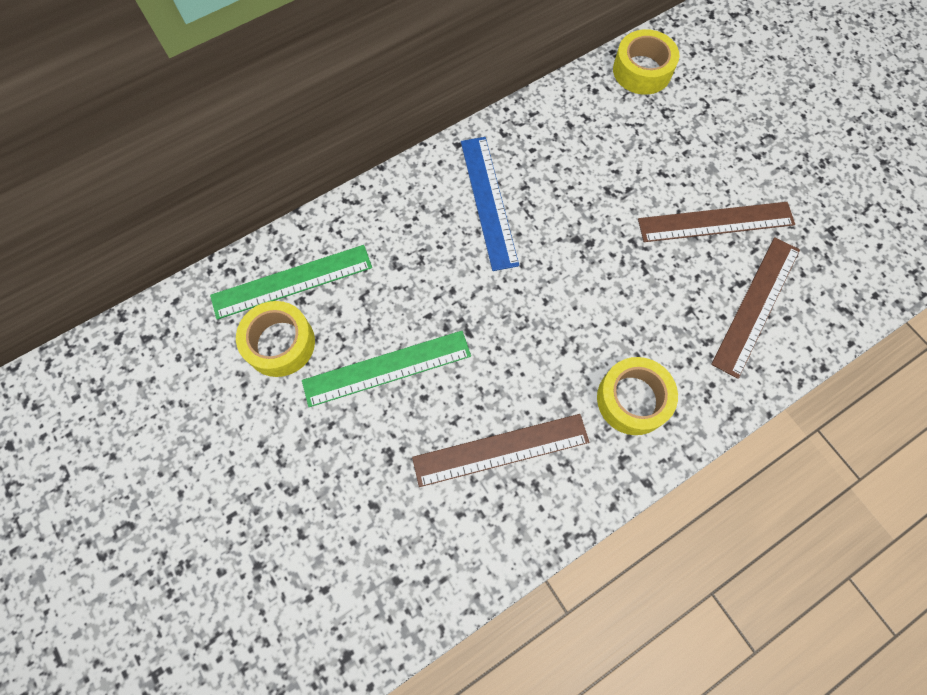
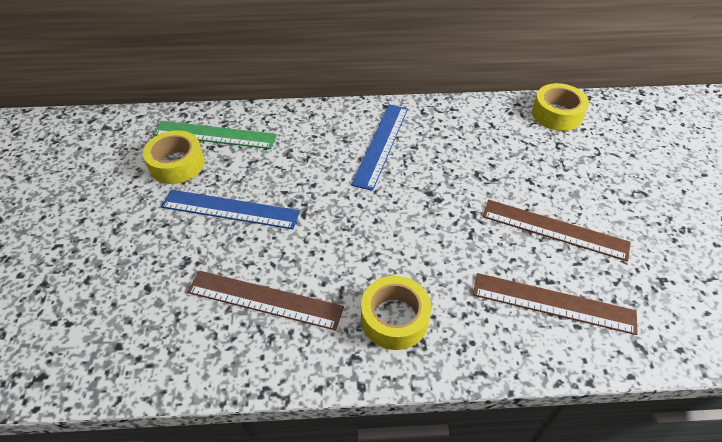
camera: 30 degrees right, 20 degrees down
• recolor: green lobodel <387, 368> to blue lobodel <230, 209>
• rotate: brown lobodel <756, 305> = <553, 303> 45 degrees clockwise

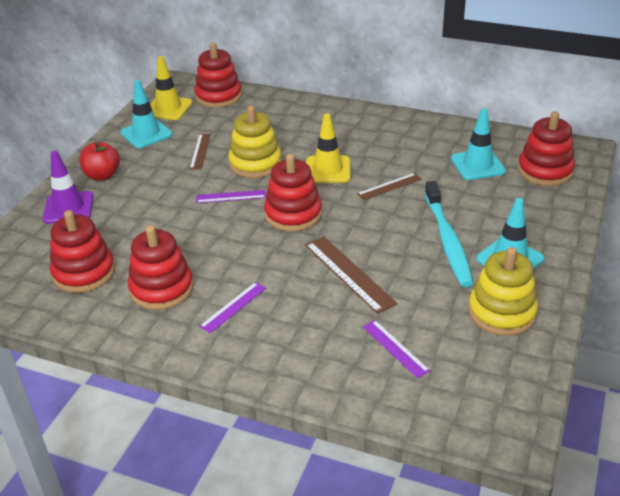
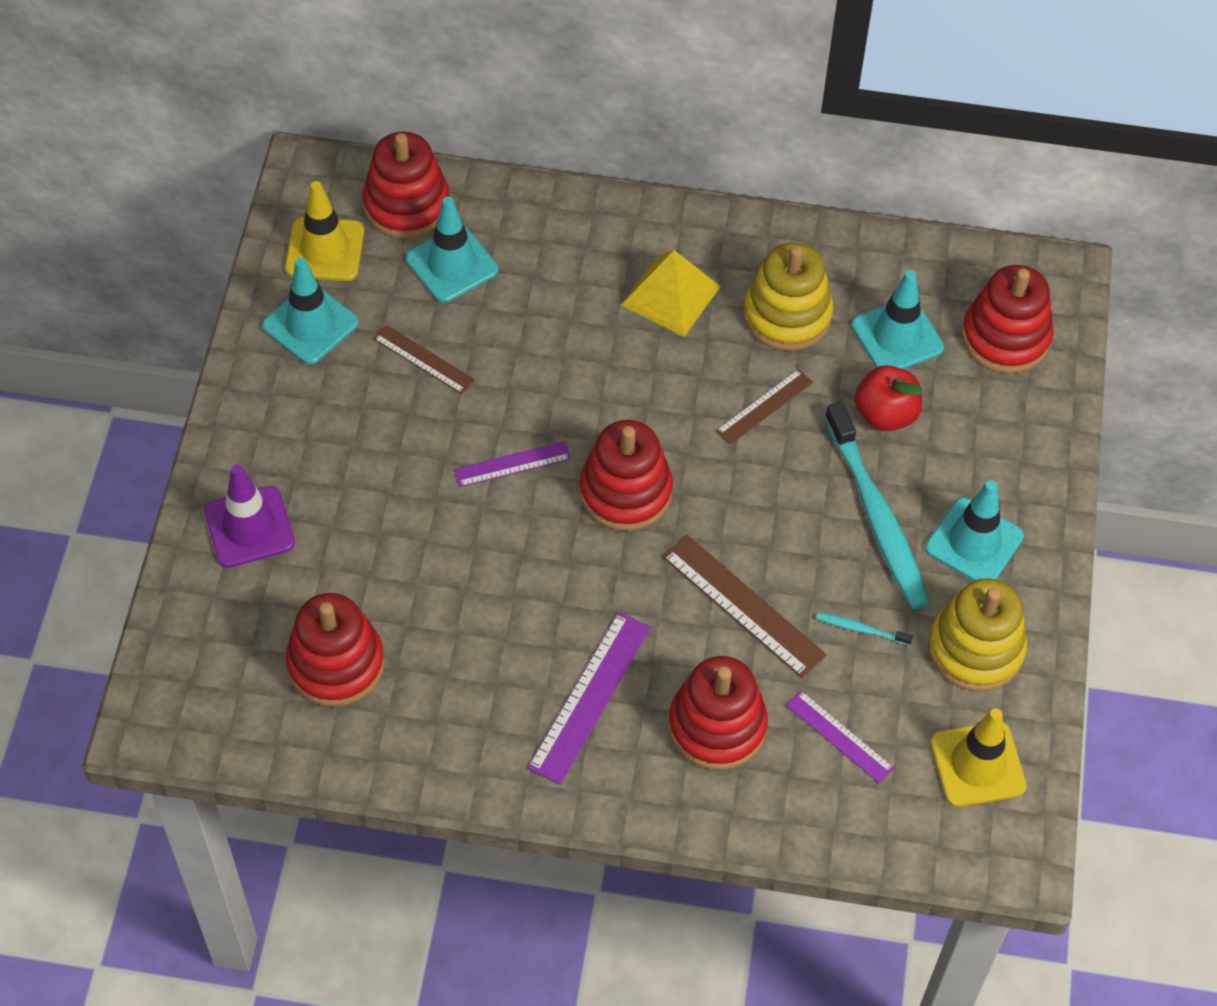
camera: 15 degrees left, 20 degrees up
• move: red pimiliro <102, 175> to <885, 414>
• move: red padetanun <162, 289> to <717, 726>
• rotate: brown lobodel <200, 151> = <423, 359> 45 degrees counterclockwise
• resize: purple lobodel <233, 307> = <590, 697> x1.61
• move: yellow padetanun <255, 163> to <787, 315>
• move: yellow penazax <328, 170> to <977, 764>
• insert: turquoise penazax <452, 265>
• insert: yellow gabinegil <670, 295>
• insert: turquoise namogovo <861, 629>

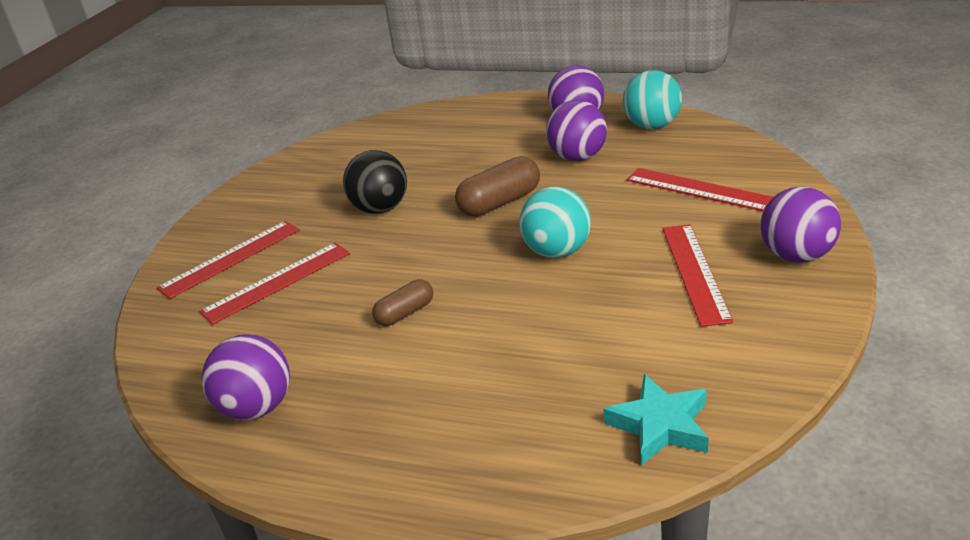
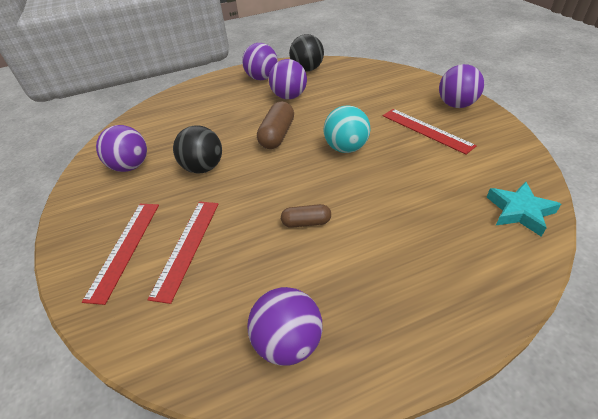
camera: 40 degrees left, 10 degrees up
• rotate: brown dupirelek <405, 313> = <306, 222> 75 degrees clockwise
• recolor: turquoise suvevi <652, 126> to black suvevi <307, 69>
• delete: red lobodel <698, 189>
• insert: purple suvevi <130, 166>

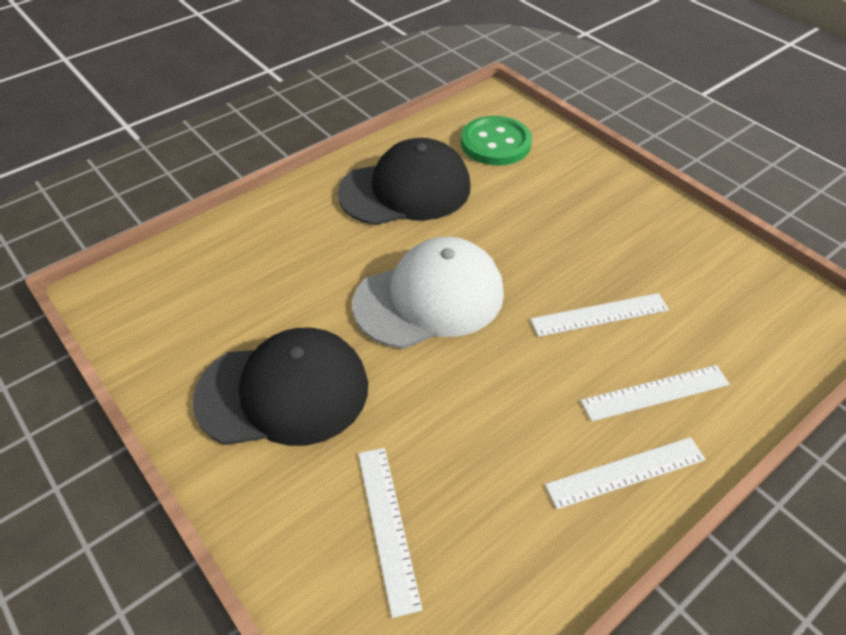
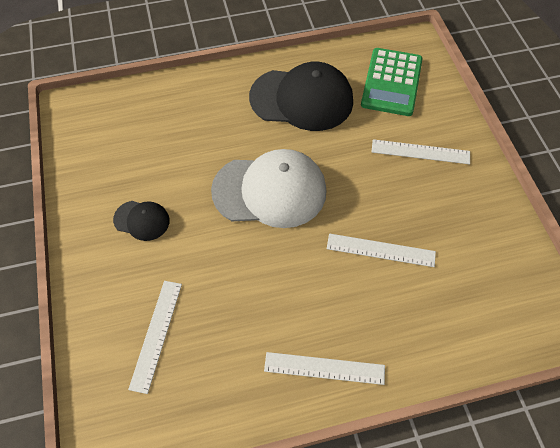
camera: 25 degrees right, 10 degrees up
• resize: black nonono <283, 392> = <142, 220> x0.48
• replace: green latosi <495, 143> to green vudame <391, 82>
• move: white lobodel <655, 392> to <420, 152>

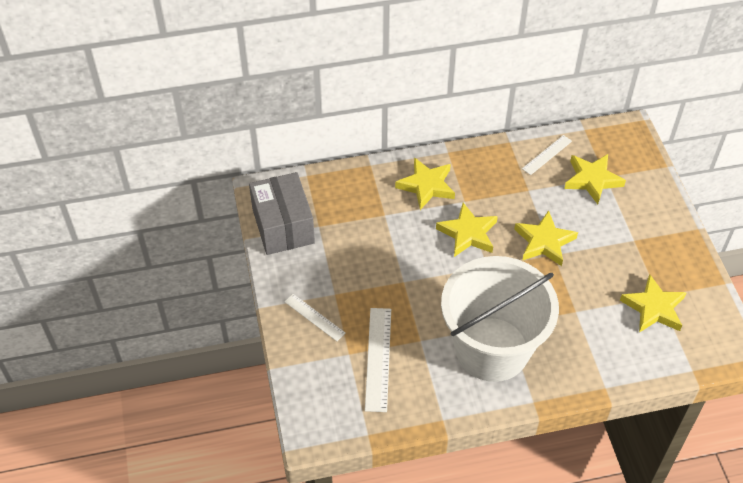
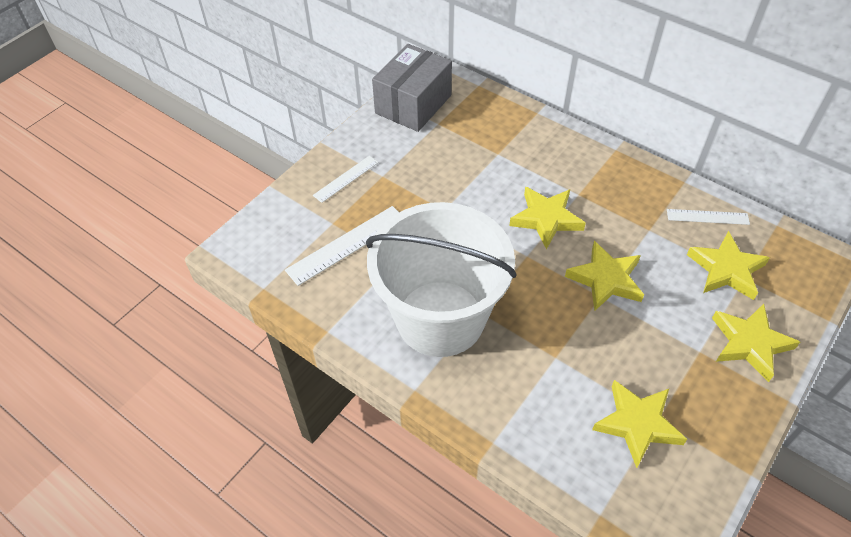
camera: 50 degrees right, 0 degrees up
• rotate: white lobodel <314, 317> = <346, 179> 45 degrees clockwise
• move: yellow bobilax <426, 186> to <749, 343>

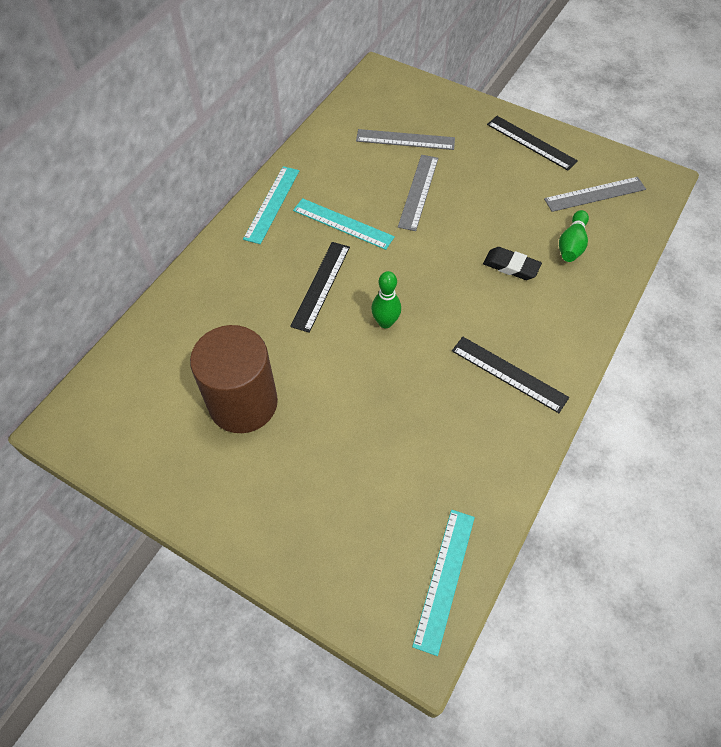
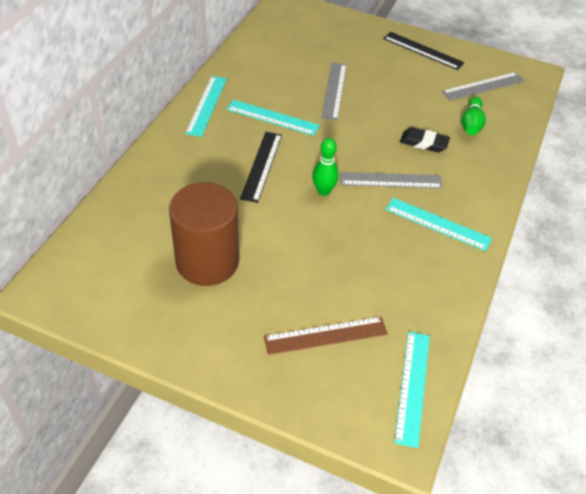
camera: 10 degrees left, 10 degrees down
• move: grey lobodel <405, 140> to <391, 180>
• recolor: black lobodel <509, 374> to turquoise lobodel <437, 224>
• insert: brown lobodel <325, 335>

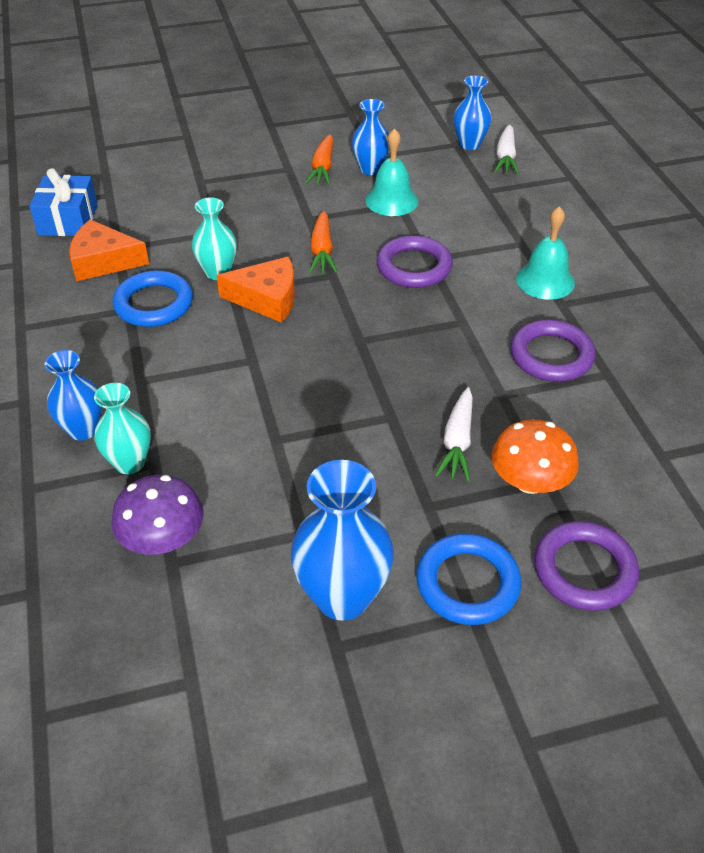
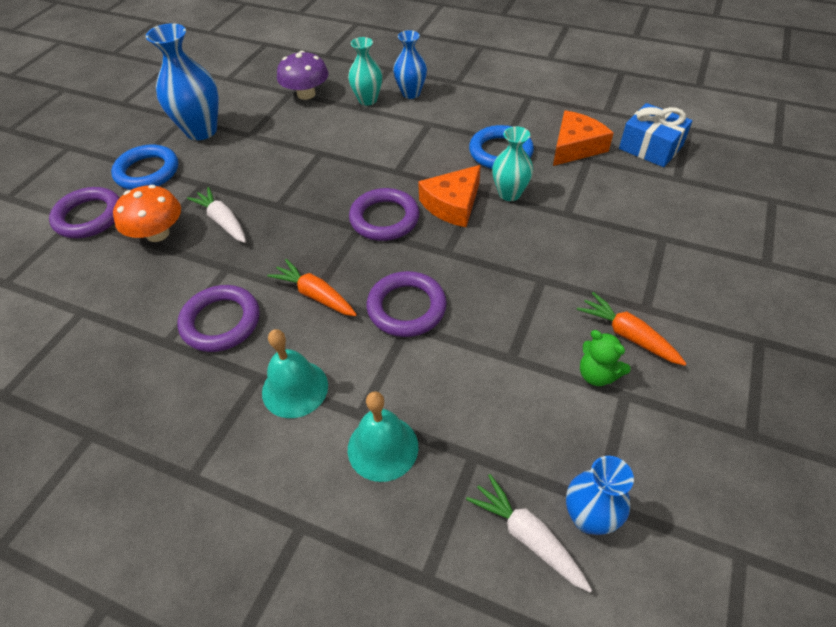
camera: 130 degrees right, 5 degrees up
• move: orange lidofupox <322, 251> to <315, 295>
• replace: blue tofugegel <370, 169> to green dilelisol <597, 374>
• move: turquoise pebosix <391, 200> to <383, 447>
• insert: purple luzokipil <384, 218>

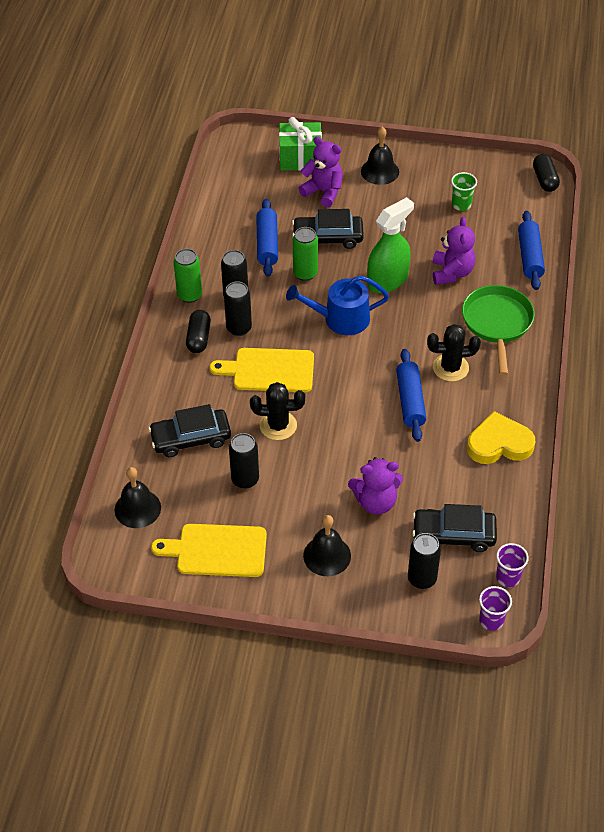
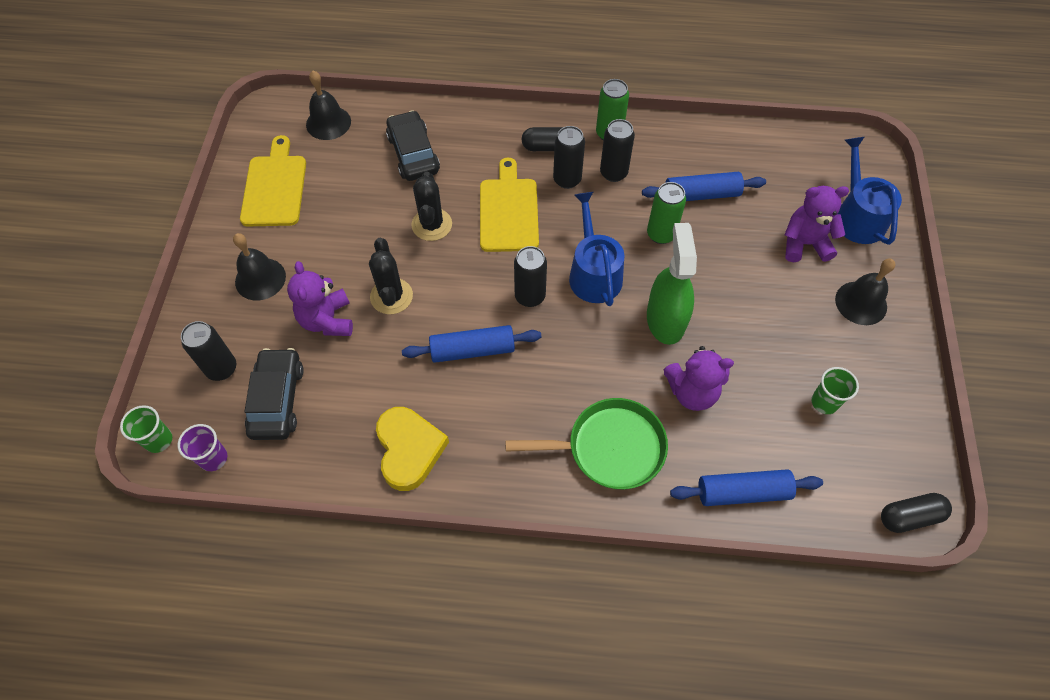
camera: 85 degrees right, 10 degrees up
• move: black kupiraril <245, 479> to <530, 296>
• replace: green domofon <300, 158> to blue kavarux <857, 216>
• delete: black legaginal <328, 238>
• rotate: purple dilelisol <323, 191> = <804, 244> 120 degrees counterclockwise
• rotate: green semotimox <387, 280> = <665, 319> 135 degrees counterclockwise
• move: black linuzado <450, 368> to <391, 296>
• recolor: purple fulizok <491, 620> to green fulizok <158, 440>

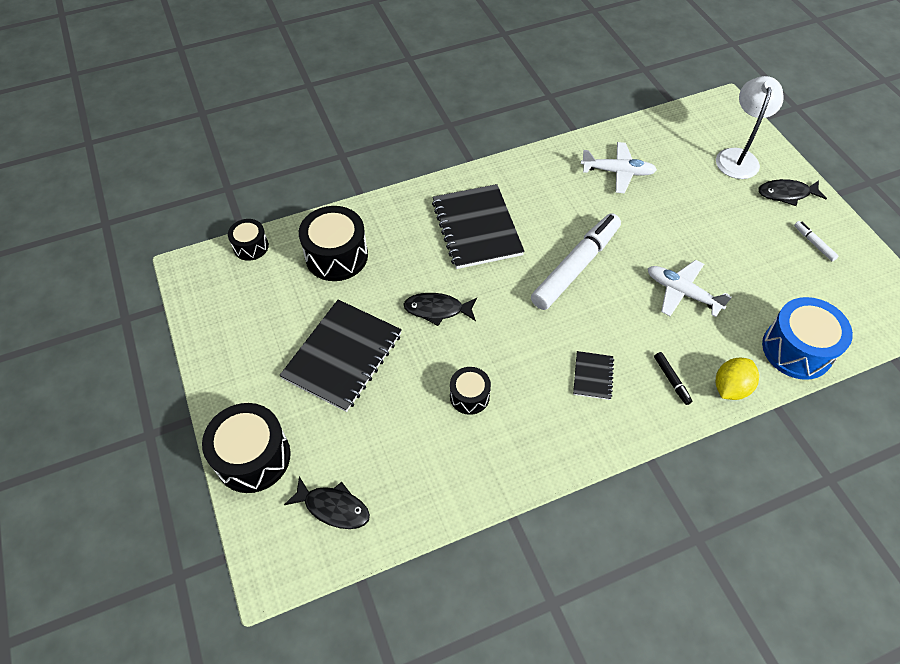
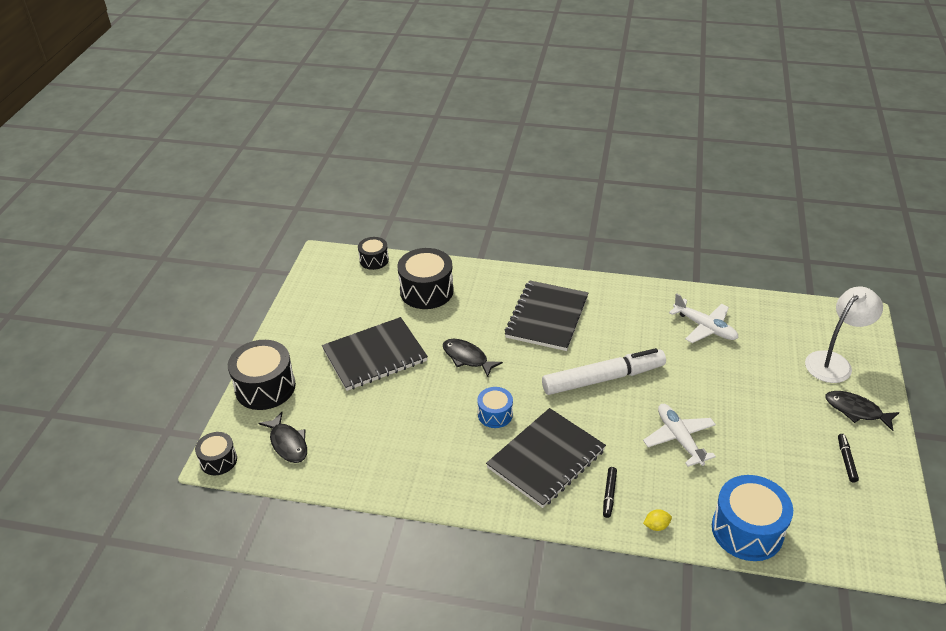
camera: 35 degrees right, 15 degrees down
• move: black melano <469, 396> to <218, 460>
• resize: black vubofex <593, 376> = <546, 459> x2.13
• resize: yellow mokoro <730, 388> = <656, 526> x0.55
• recolor: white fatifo <813, 243> to black fatifo <846, 460>
• insert: blue melano <495, 414>

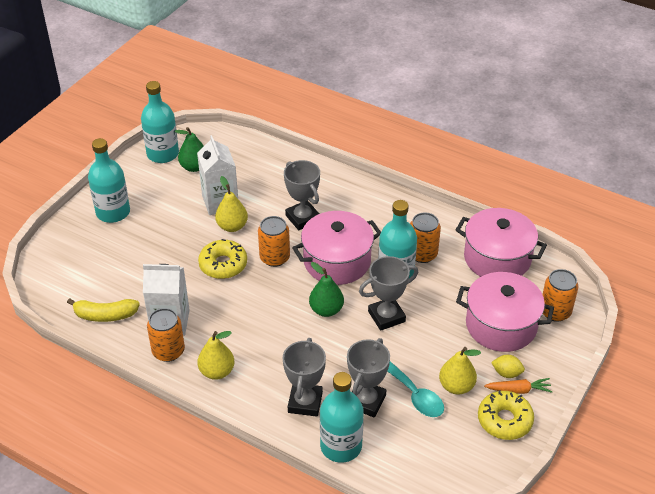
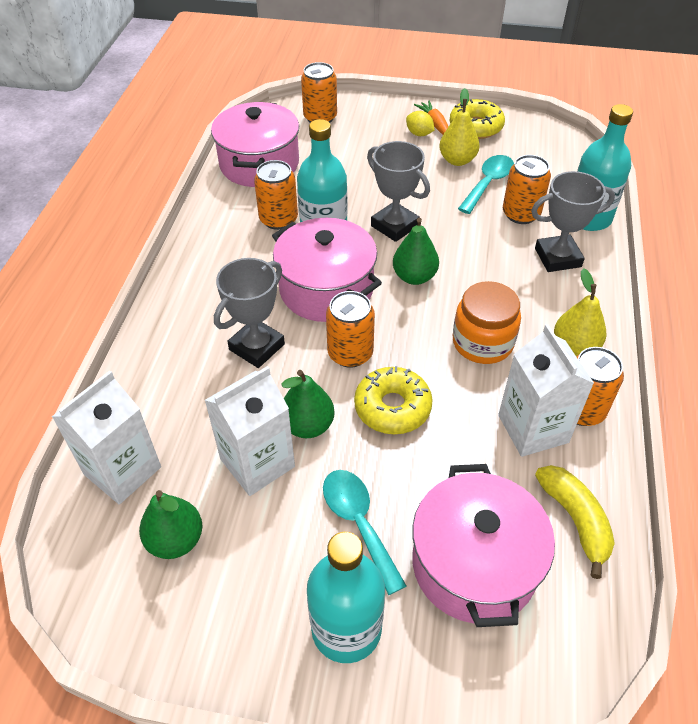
camera: 110 degrees left, 5 degrees up
• delete: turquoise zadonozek <163, 154>
• recolor: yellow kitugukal <232, 226> to green kitugukal <308, 425>
• replace: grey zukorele <366, 401> to orange kupiraril <521, 214>
• move: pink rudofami <501, 325> to <474, 564>
• rotate: yellow mokoro <506, 373> = <419, 134> 45 degrees counterclockwise
• insert: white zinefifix <122, 470>
• insert: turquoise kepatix <358, 523>
• insert: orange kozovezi <482, 342>

